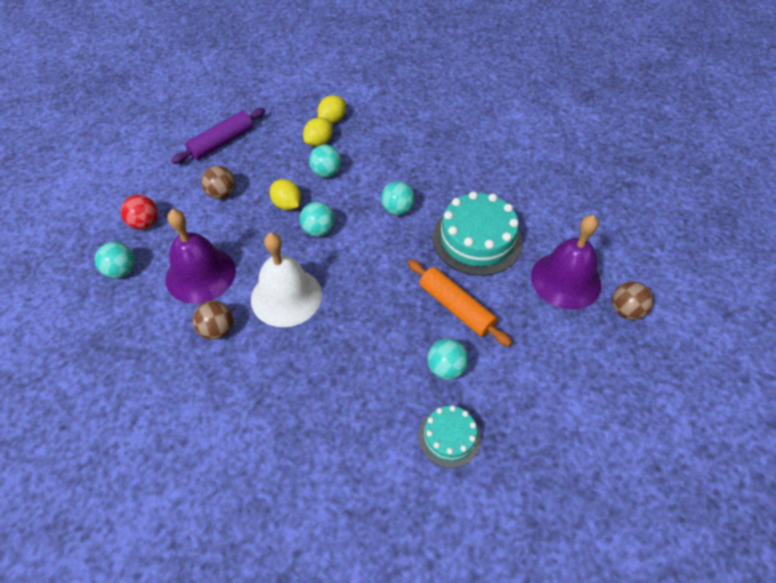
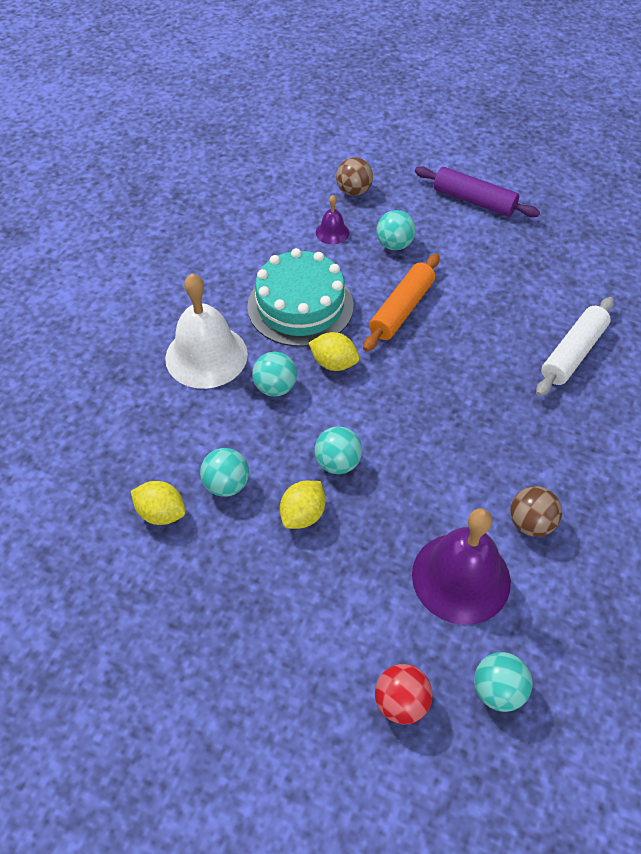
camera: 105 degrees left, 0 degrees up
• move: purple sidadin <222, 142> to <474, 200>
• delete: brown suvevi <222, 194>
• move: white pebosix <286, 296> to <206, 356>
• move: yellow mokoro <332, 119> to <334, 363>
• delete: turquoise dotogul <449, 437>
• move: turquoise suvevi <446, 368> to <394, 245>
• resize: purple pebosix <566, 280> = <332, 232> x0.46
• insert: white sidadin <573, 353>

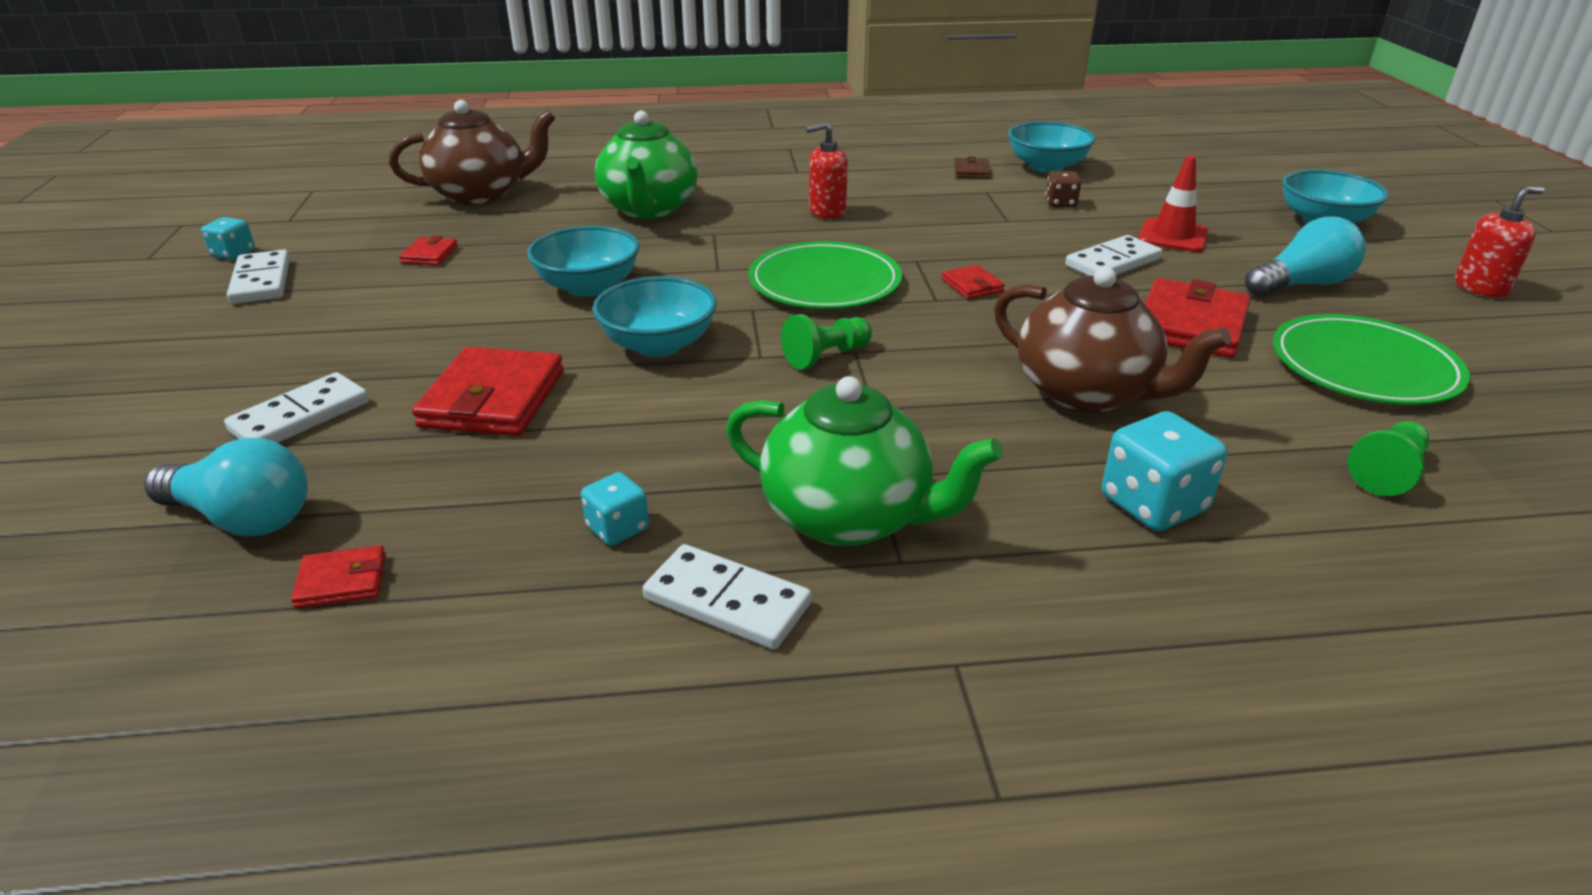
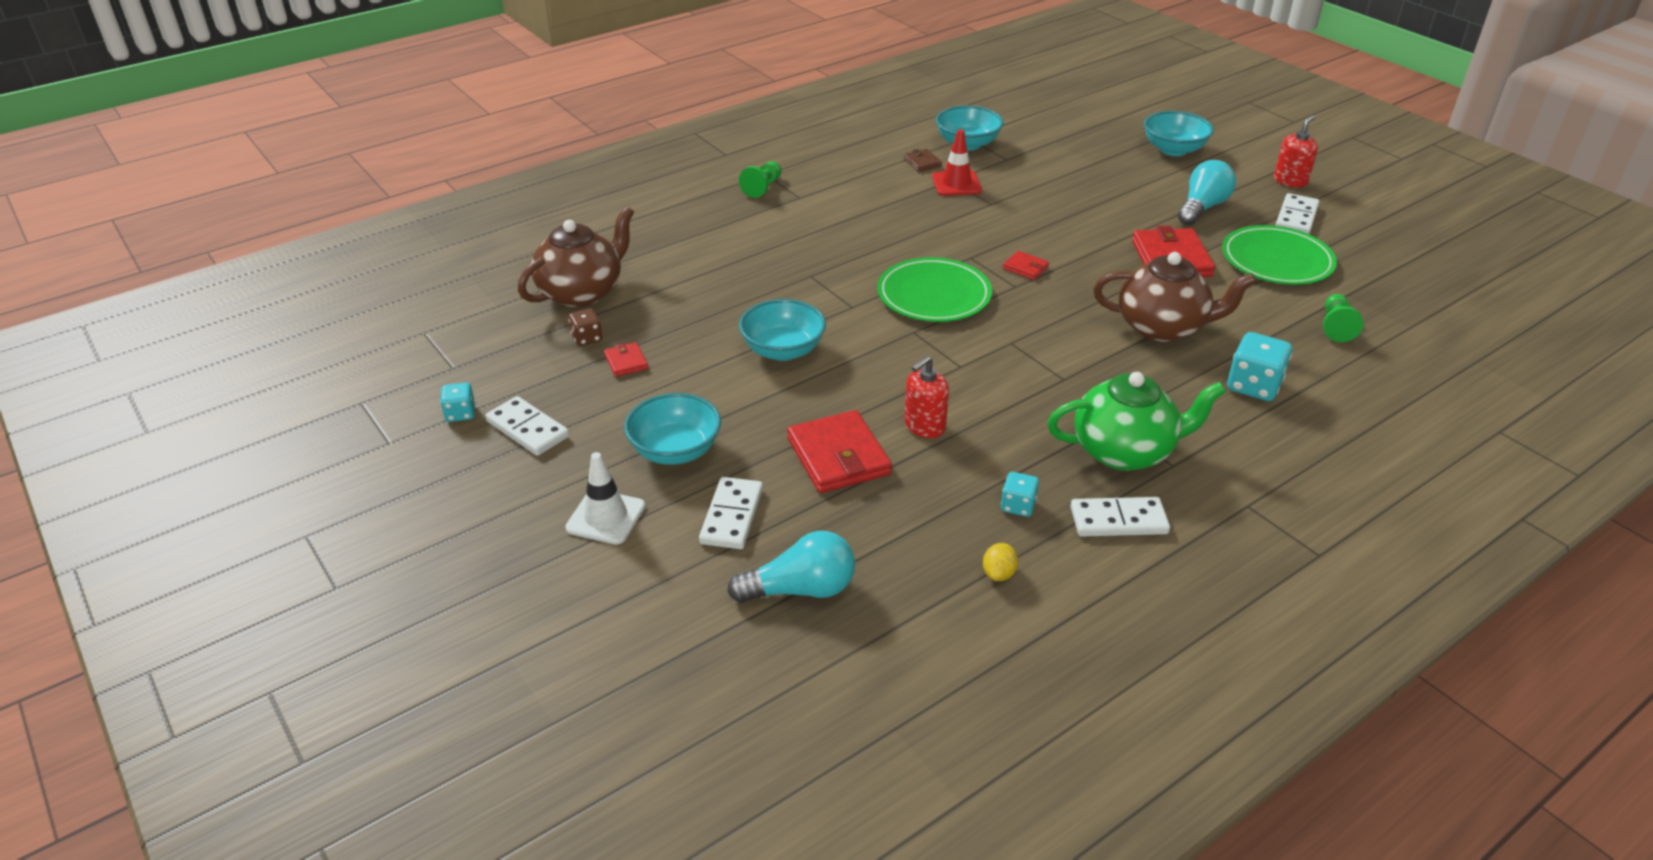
camera: 30 degrees left, 5 degrees up
• delete: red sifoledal <342, 581>
• move: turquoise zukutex <658, 345> to <675, 451>
• delete: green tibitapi <649, 209>
• move: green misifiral <826, 356> to <762, 187>
• move: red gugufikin <827, 211> to <924, 426>
• move: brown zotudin <1060, 203> to <587, 338>
• move: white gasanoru <1112, 262> to <1296, 217>
• move: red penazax <1172, 236> to <956, 184>
• insert: white penazax <606, 517>
• insert: yellow mokoro <999, 574>

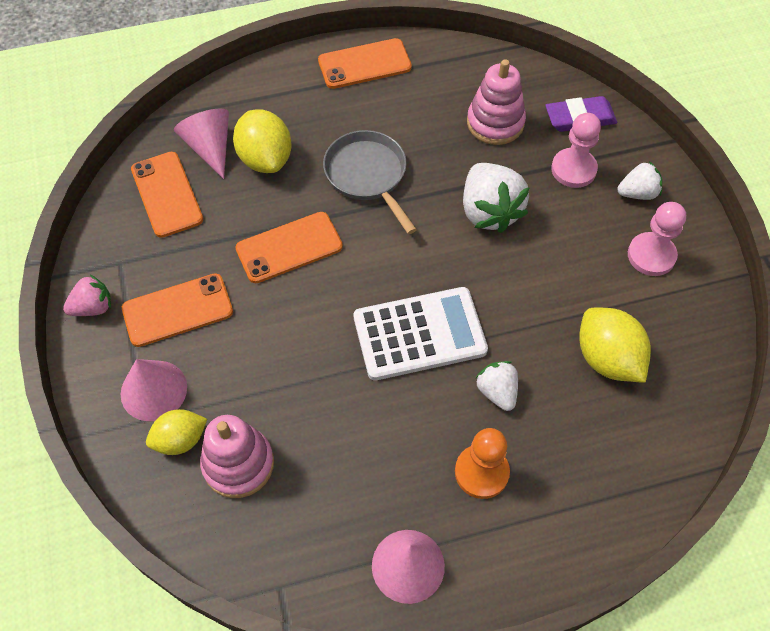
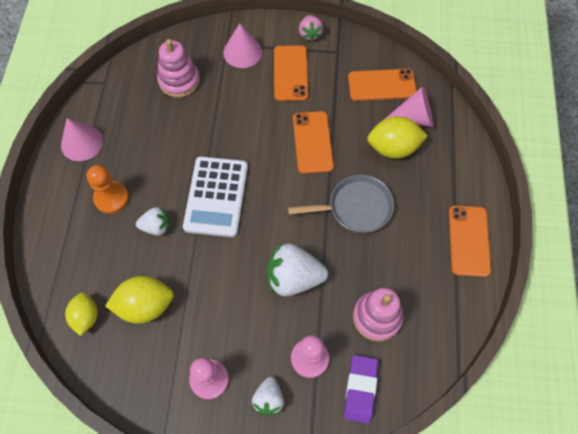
camera: 110 degrees right, 5 degrees up
• move: yellow mokoro <180, 440> to <86, 317>

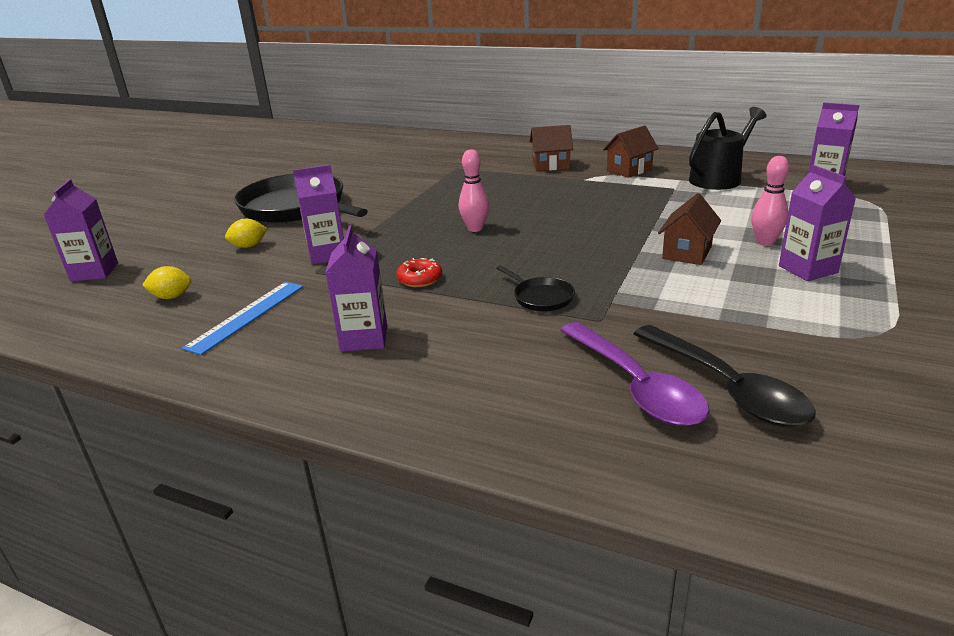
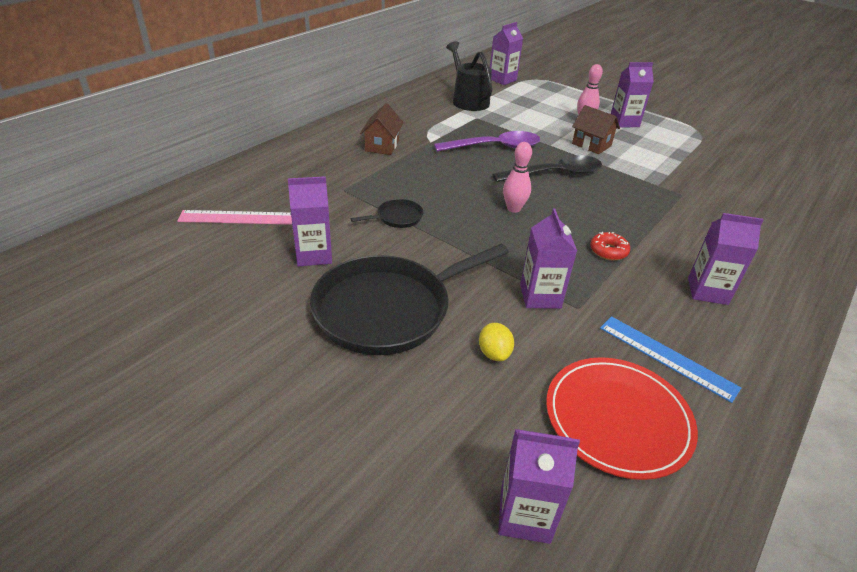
camera: 80 degrees left, 10 degrees up
• replace: yellow mokoro <172, 297> to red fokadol <617, 418>
• move: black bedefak <541, 297> to <397, 217>
• move: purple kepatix <636, 386> to <495, 147>
• delete: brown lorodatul <629, 170>
• move: black kepatix <727, 388> to <555, 174>
• insert: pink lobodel <237, 217>
• insert: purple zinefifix <314, 255>

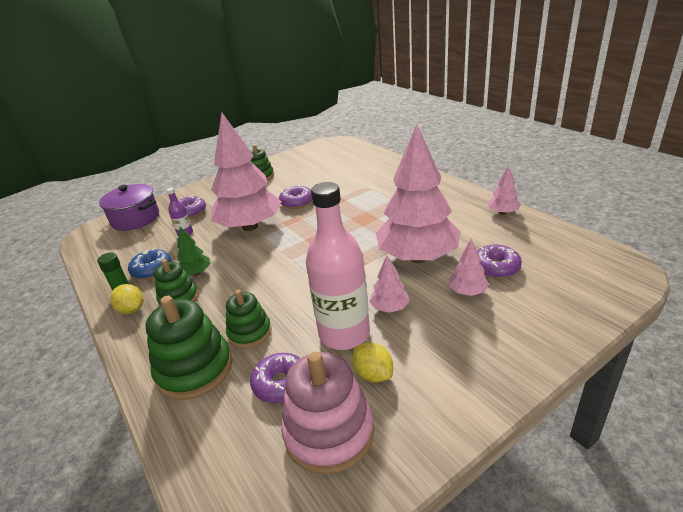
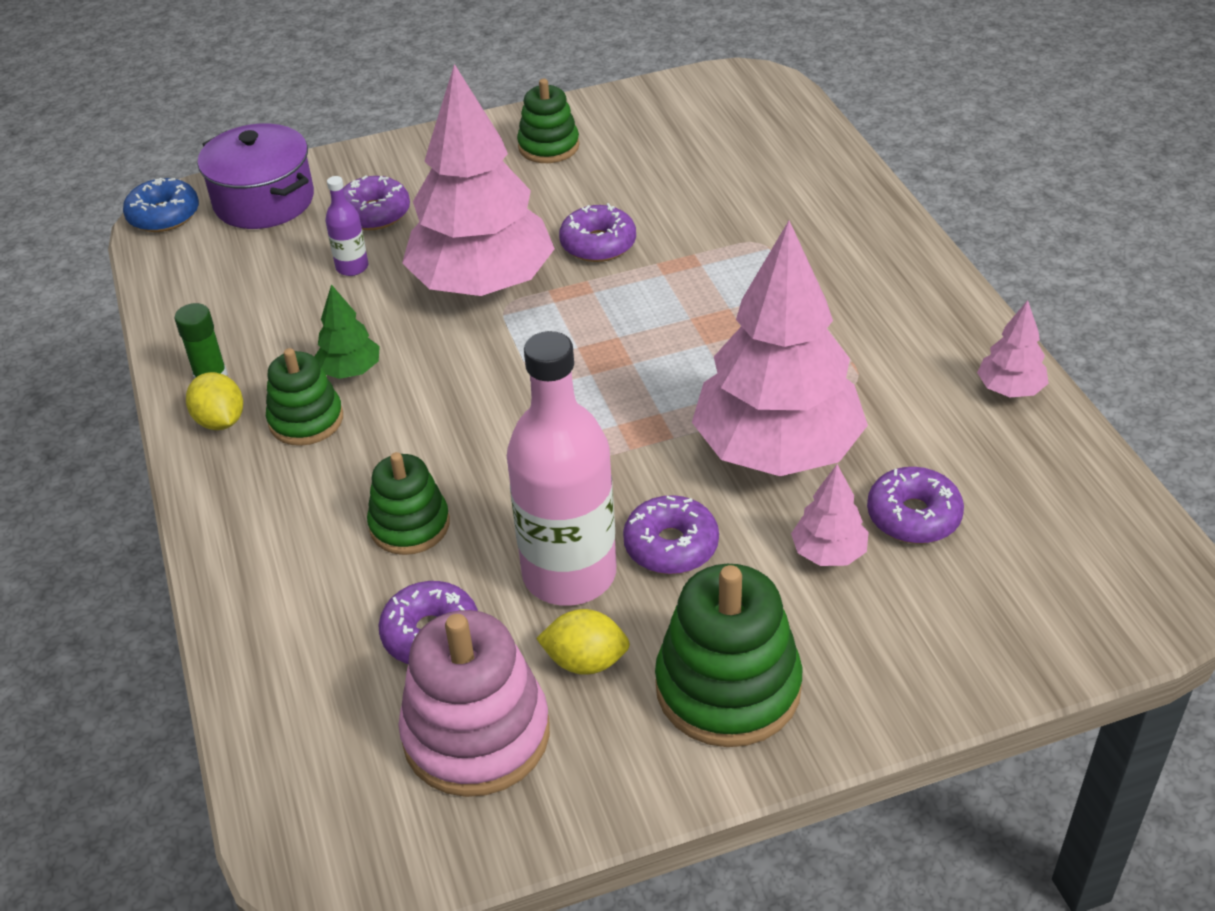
camera: 15 degrees right, 10 degrees up
• move: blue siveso <152, 270> to <164, 215>
• move: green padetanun <194, 369> to <728, 688>
• rotate: yellow mokoro <373, 374> = <585, 661> 60 degrees counterclockwise
• replace: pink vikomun <389, 308> to purple siveso <671, 545>

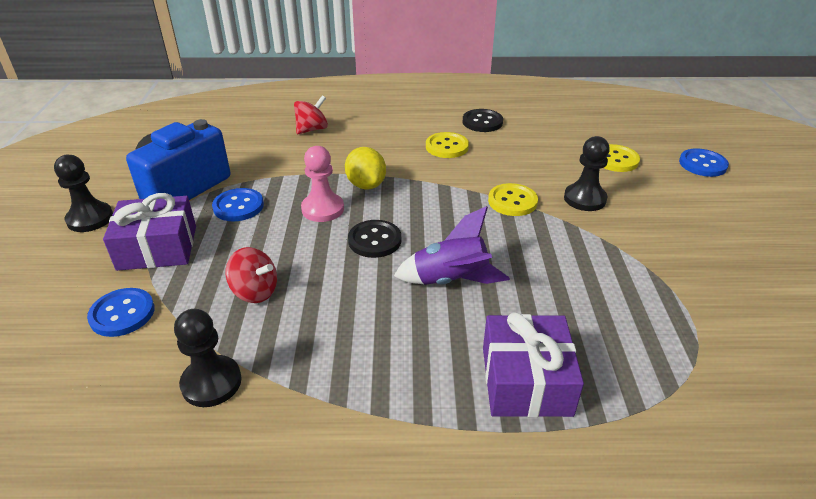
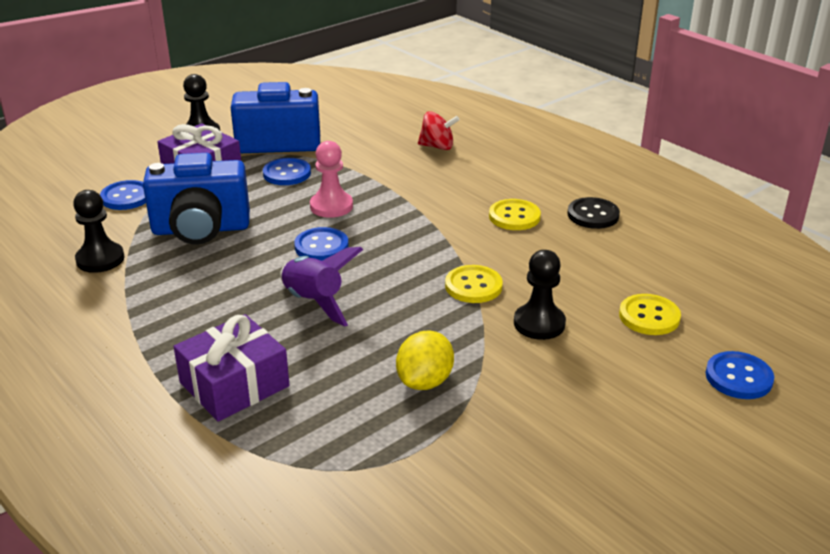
camera: 50 degrees right, 5 degrees down
• replace: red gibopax <255, 292> to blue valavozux <201, 229>
• move: yellow mokoro <366, 185> to <425, 381>
• recolor: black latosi <374, 240> to blue latosi <321, 246>

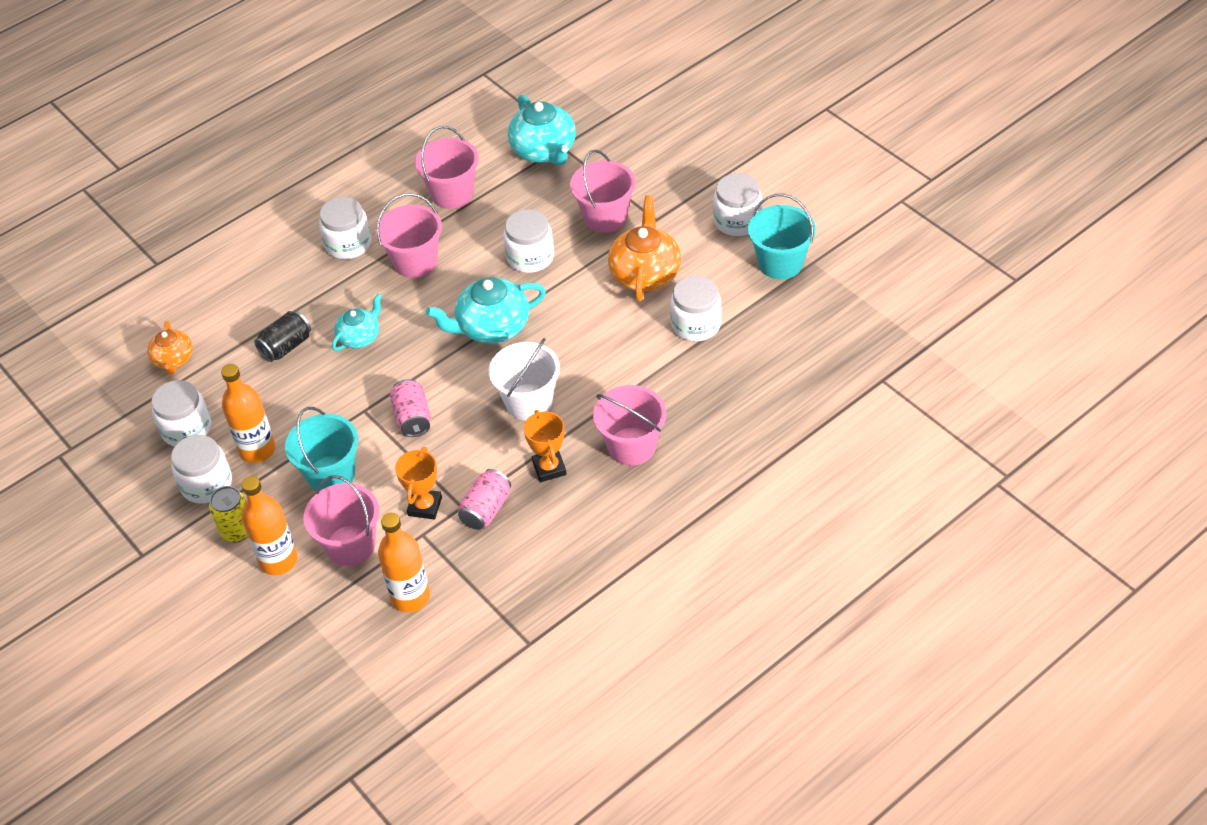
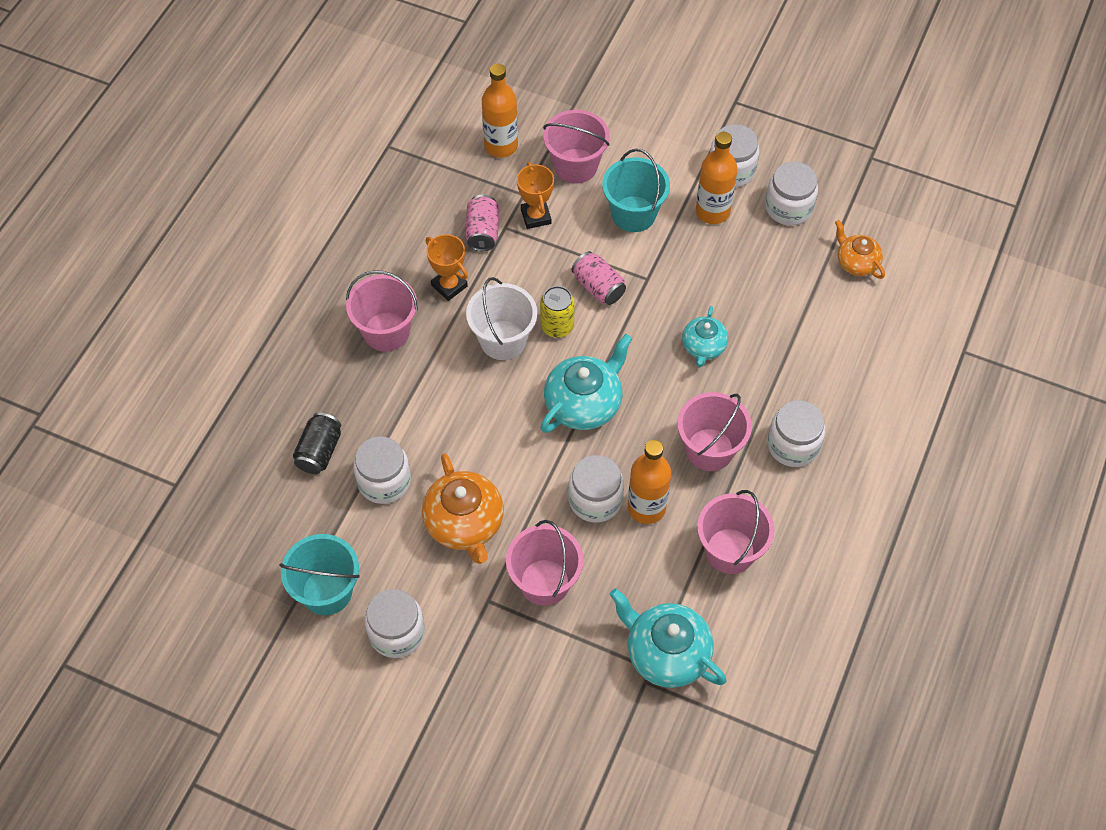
camera: 150 degrees right, 10 degrees up
• move: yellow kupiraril <237, 531> to <557, 326>
• move: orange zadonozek <278, 560> to <646, 507>
• move: black kupiraril <286, 346> to <319, 451>

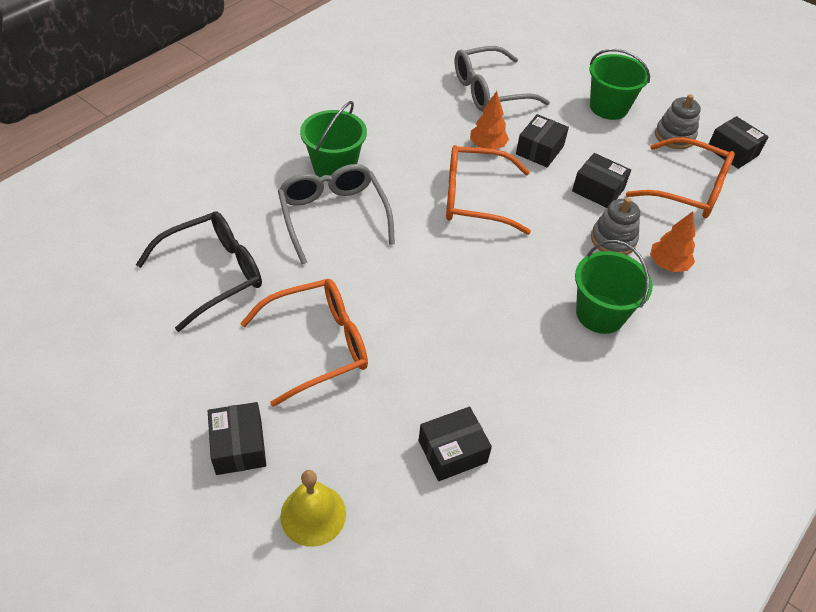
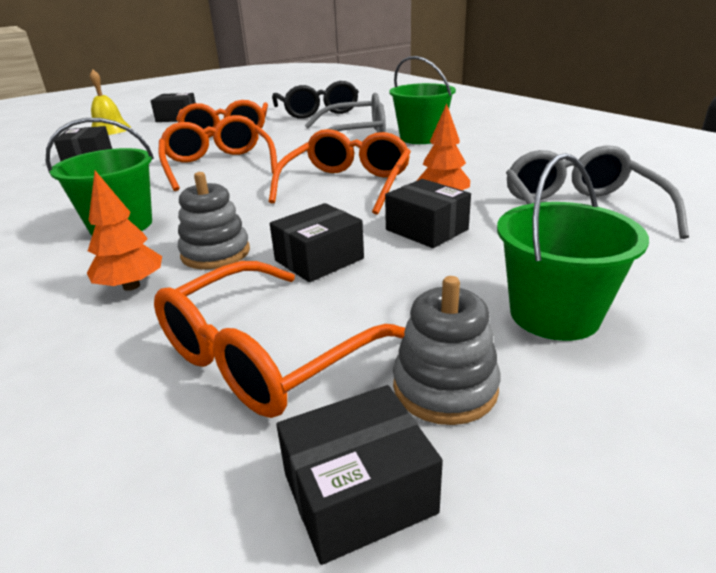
camera: 110 degrees right, 20 degrees down
• insert: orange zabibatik <218, 165>

